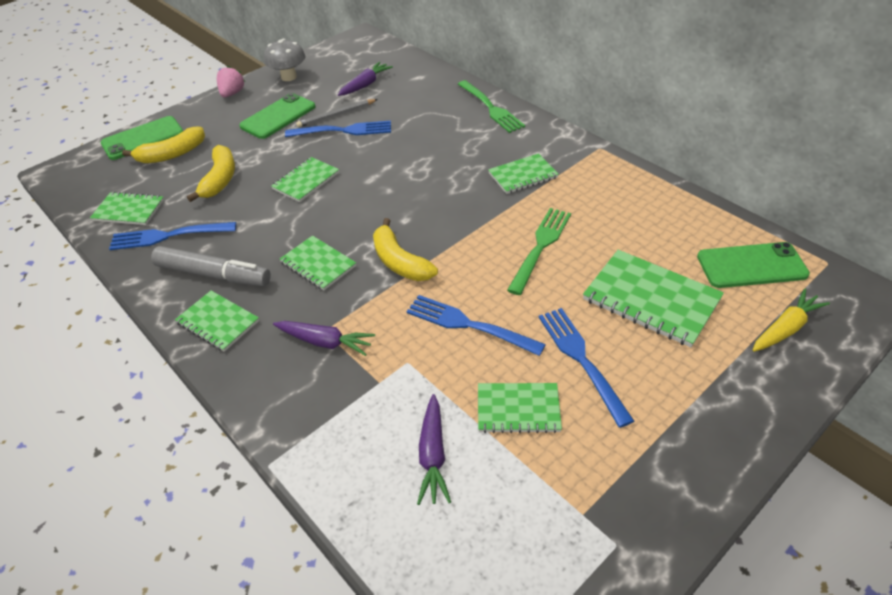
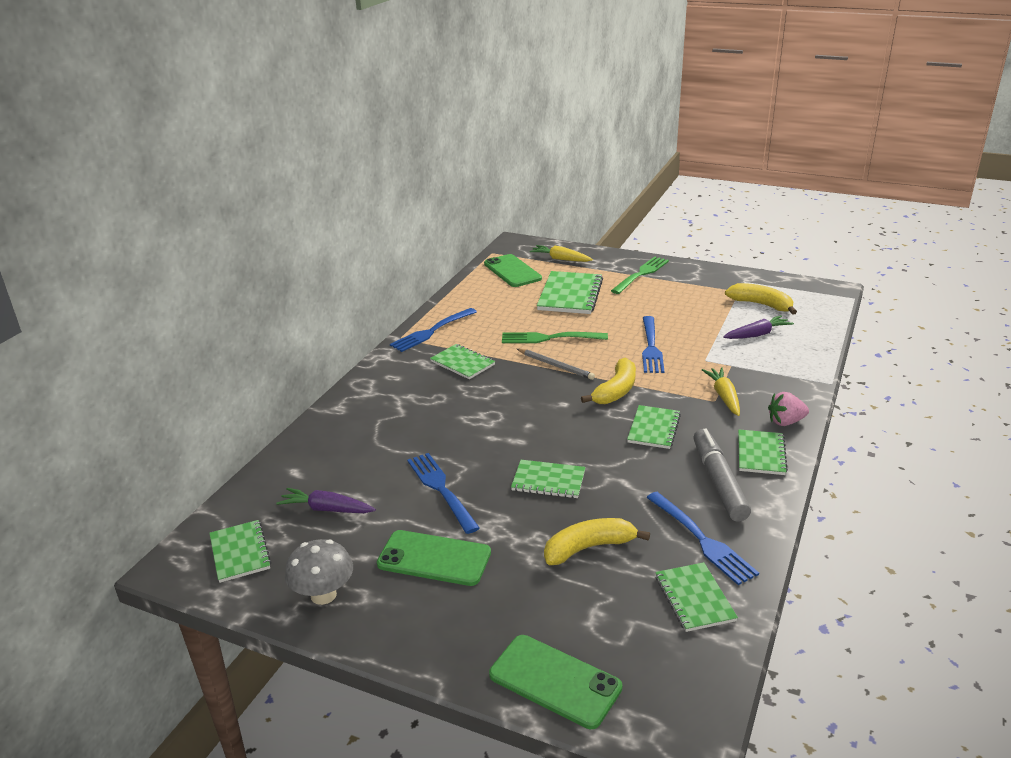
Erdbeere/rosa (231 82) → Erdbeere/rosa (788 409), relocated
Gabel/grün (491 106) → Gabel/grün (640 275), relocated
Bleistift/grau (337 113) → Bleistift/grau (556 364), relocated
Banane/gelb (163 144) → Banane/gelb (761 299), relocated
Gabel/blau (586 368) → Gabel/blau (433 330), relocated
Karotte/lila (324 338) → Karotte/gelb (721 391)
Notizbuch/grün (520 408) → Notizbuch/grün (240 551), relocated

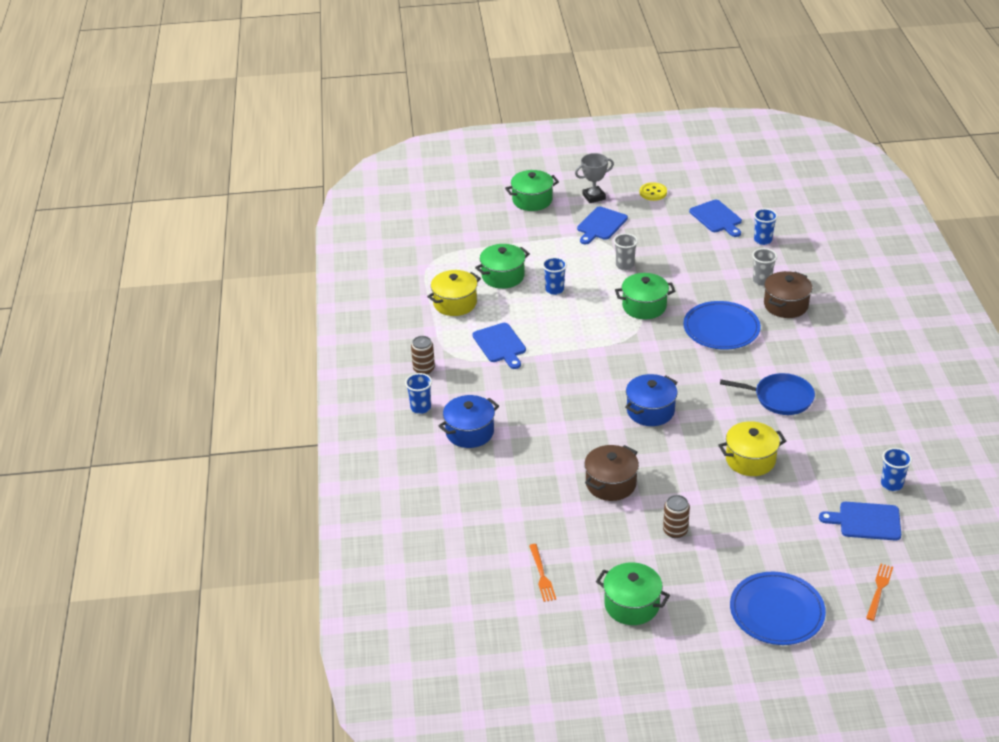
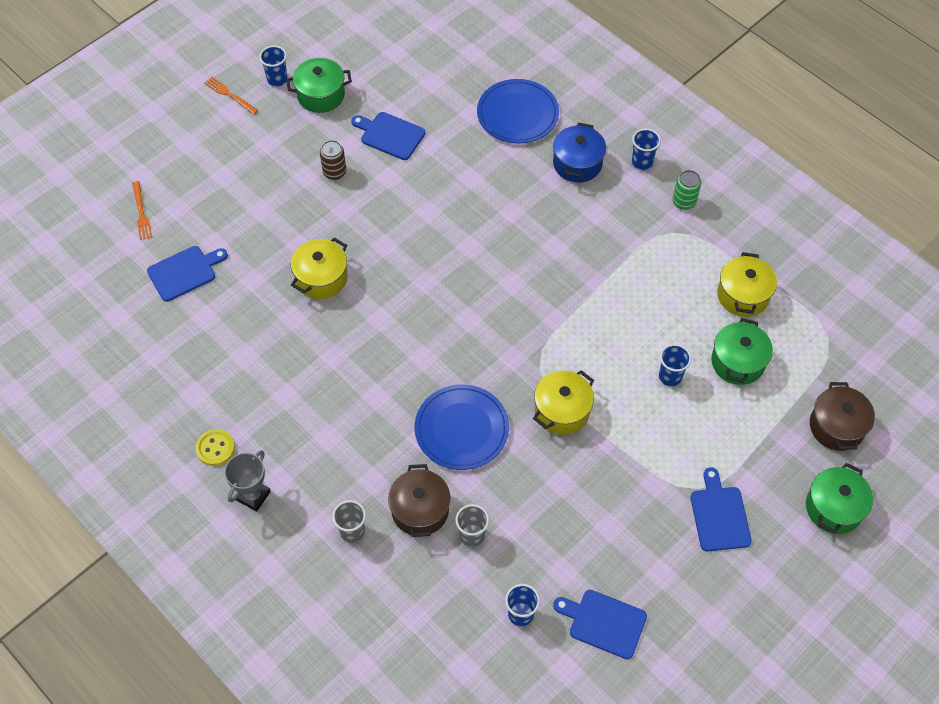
Pokal/grau (594 178) → Pokal/grau (247 481), relocated
Knopf/gelb (653 191) → Knopf/gelb (215 447), relocated
Becher/grau (626 251) → Becher/grau (349 521), relocated
Kochtopf/grün (645 296) → Kochtopf/gelb (563 402)
Schneidebrett/blau (499 346) → Schneidebrett/blau (388 136), relocated
Dose/braun (423 355) → Dose/grün (687 190)
Pfanne/blau (767 394) → -
Kochtopf/blau (651 400) → -
Kochtopf/braun (611 473) → Kochtopf/braun (842 416), relocated
Becher/blau (896 469) → Becher/blau (273 66), relocated
Gabel/orange (542 573) → Gabel/orange (231 95), relocated
Teller/blau (778 608) → Teller/blau (518 111), relocated

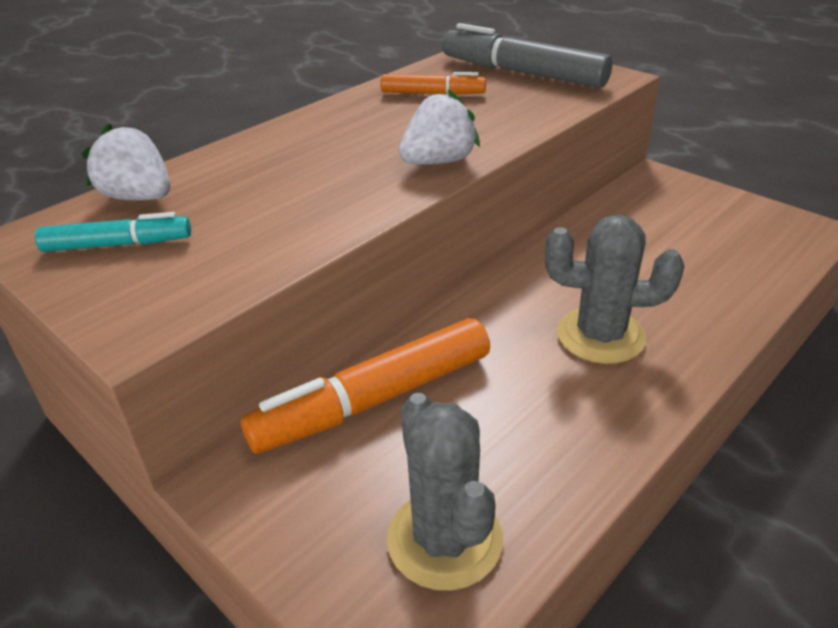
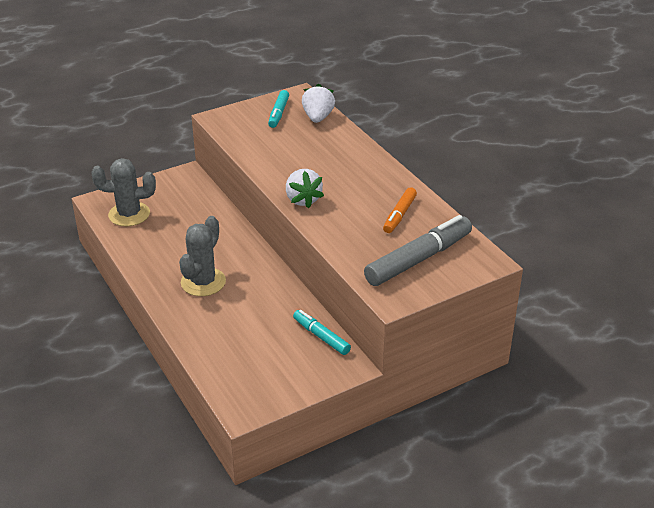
Erdbeere/weiß (126 162) → Erdbeere/weiß (318 103), 45 degrees counterclockwise
Filzstift/orange (365 386) → -
- → Filzstift/türkis (322 332)

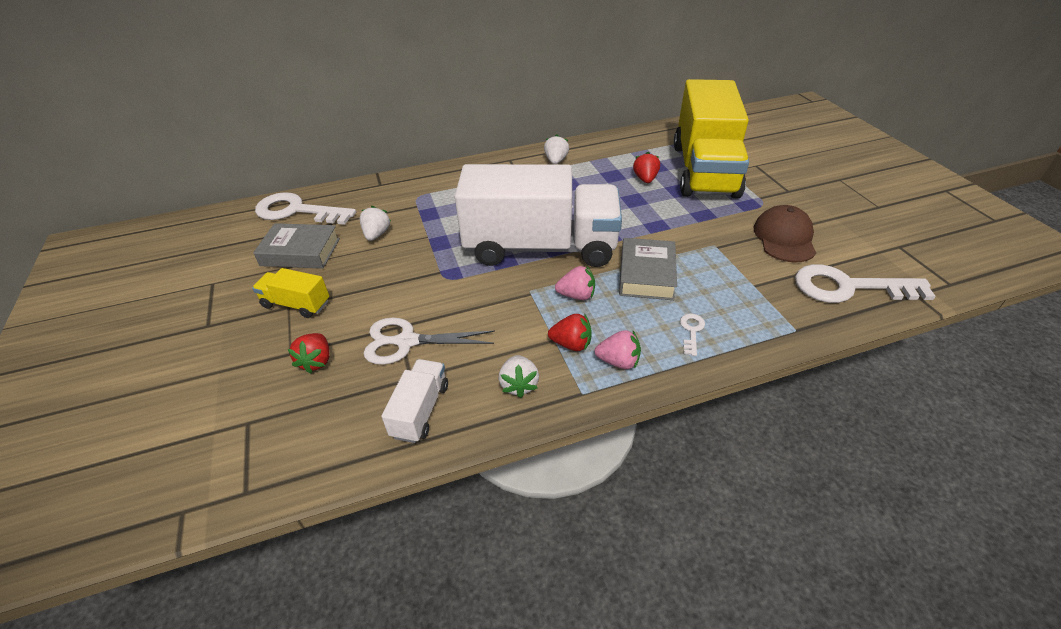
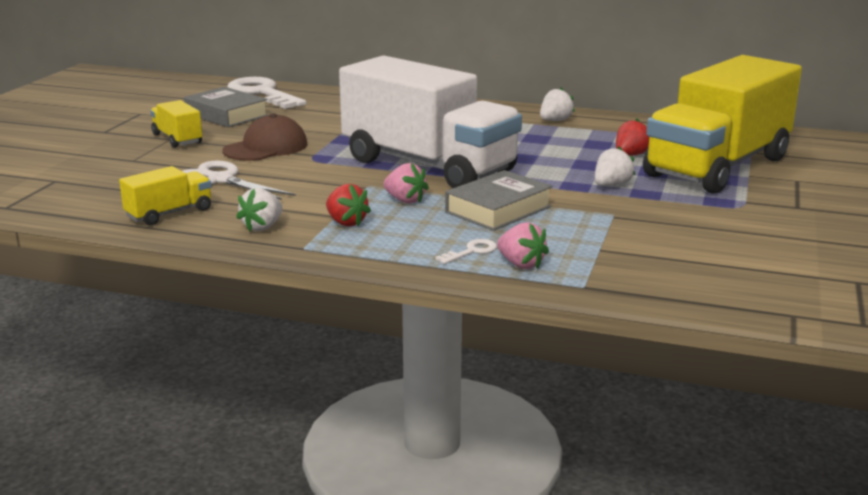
Kappe/braun (785 233) → Kappe/braun (264 137), relocated
Erdbeere/weiß (375 223) → Erdbeere/weiß (615 166), relocated
Schlüssel/weiß (865 283) → -
Erdbeere/rosa (618 349) → Erdbeere/rosa (523 245), relocated
Erdbeere/rot (309 353) → -
Lastwagen/weiß (414 401) → Lastwagen/gelb (165 195)

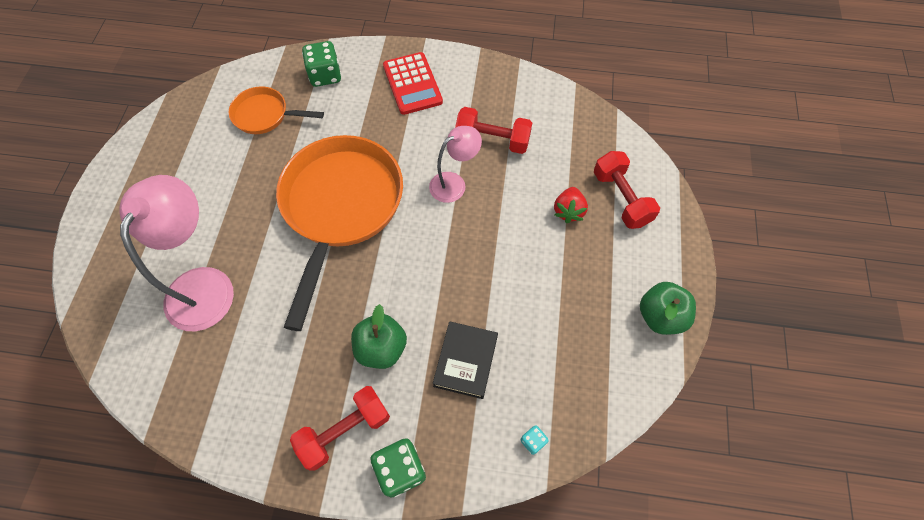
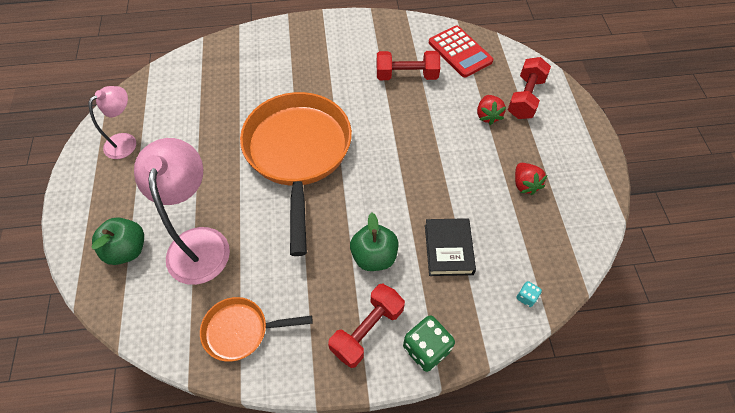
Spielwürfel/grün (321 64) → -
Taschenrechner/rot (413 83) → Taschenrechner/rot (461 51), relocated
Pfanne/orange (276 110) → Pfanne/orange (256 329), relocated
Lampe/rosa (455 164) → Lampe/rosa (112 122), relocated
Hantel/rot (627 190) → Hantel/rot (529 88), 60 degrees clockwise
Apfel/grün (668 308) → Apfel/grün (117 241), relocated
- → Erdbeere/rot (531 179)

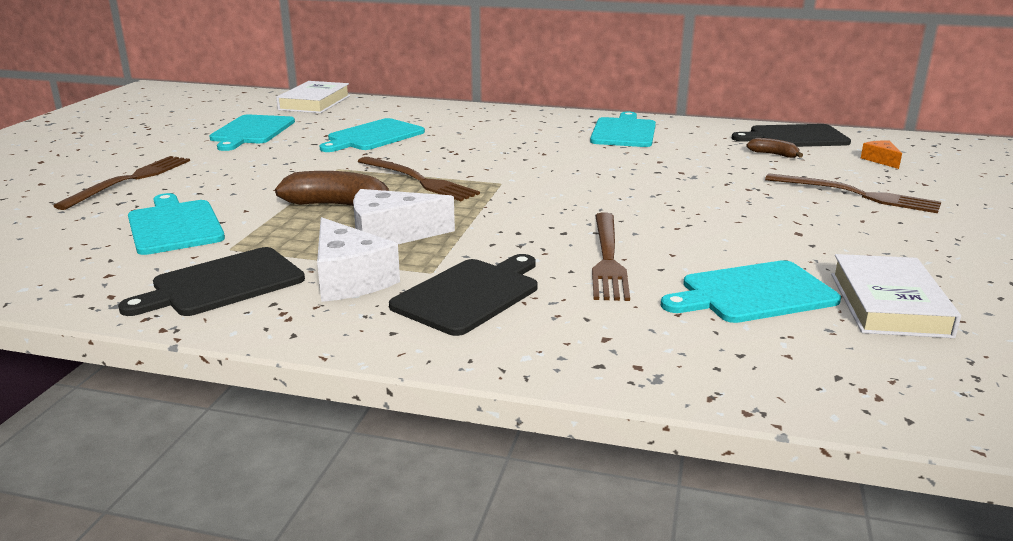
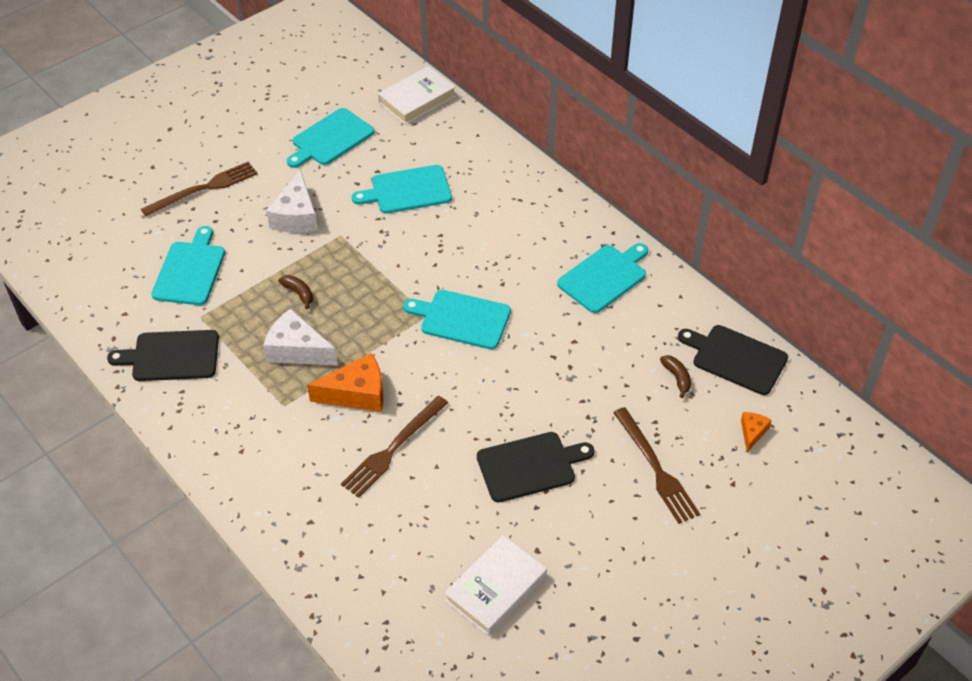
Gabel/braun (418 179) → -
Banane/braun (332 188) → Banane/braun (295 292), x0.53
Käse/weiß (358 259) → Käse/weiß (292 201), relocated
Schneidebrett/schwarz (463 295) → Schneidebrett/schwarz (535 467), relocated
Schneidebrett/türkis (750 291) → Schneidebrett/türkis (457 319), relocated
- → Käse/orange (345 382)

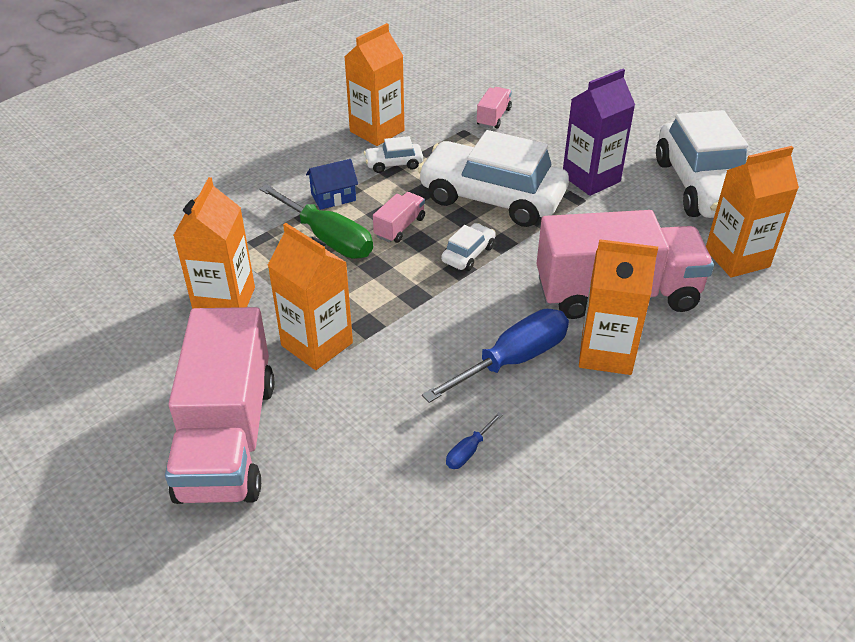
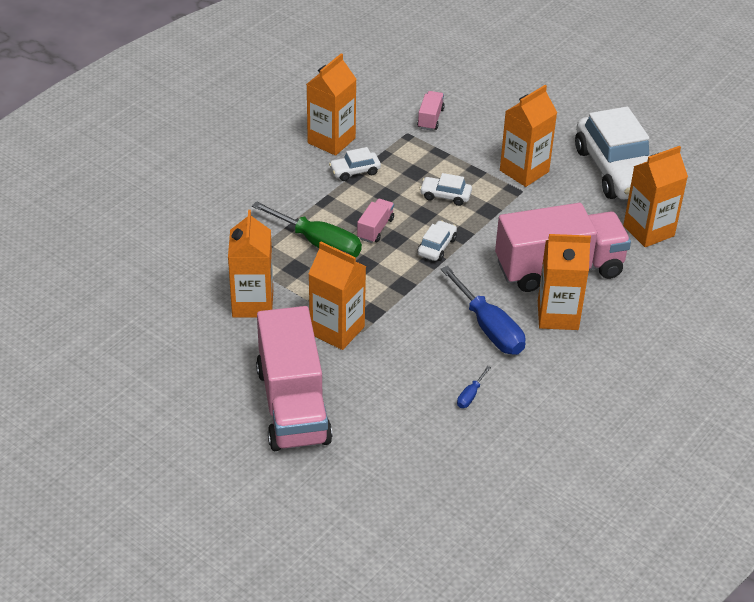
Getränkekarton/lila (599 132) → Getränkekarton/orange (528 136)
Auto/weiß (493 178) → Auto/weiß (446 189), x0.42
Haus/blau (332 184) → -
Schraubenzieher/blau (495 356) → Schraubenzieher/blau (483 310), 105 degrees clockwise

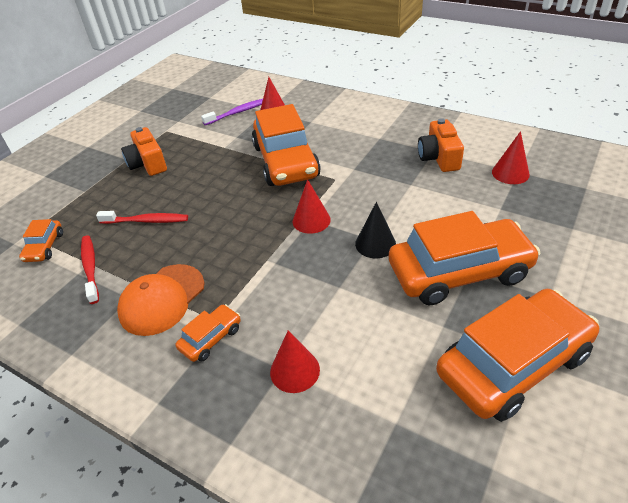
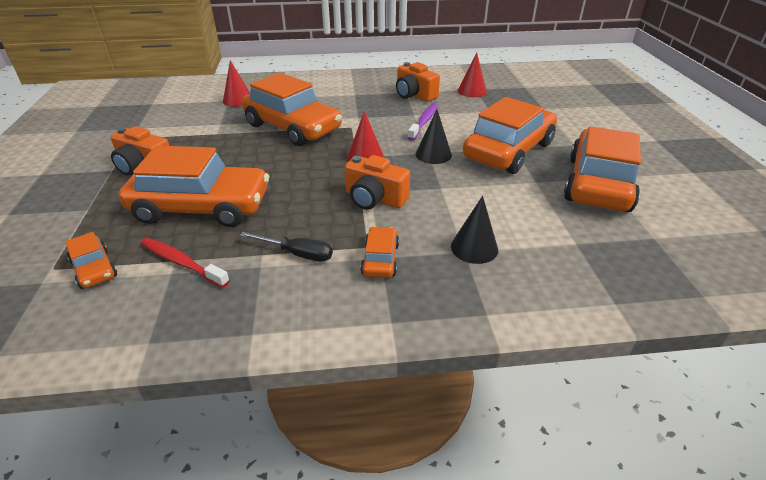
Zahnbürste/lila (232 112) → Zahnbürste/lila (423 121), relocated
Zahnbürste/rot (142 217) → Auto/orange (194 186)
Kappe/orange (160 300) → Schraubenzieher/schwarz (286 247)
Kegel/rot (295 361) → Kegel/schwarz (474 230)
- → Kamera/orange (377 182)

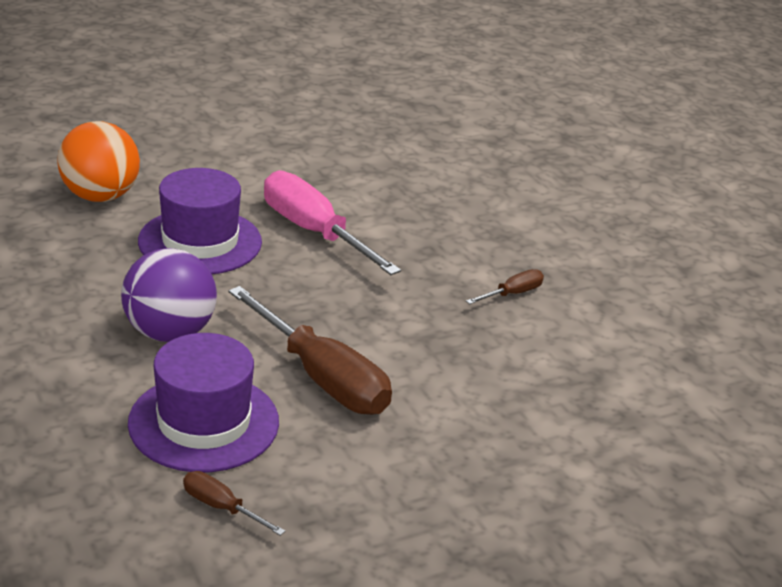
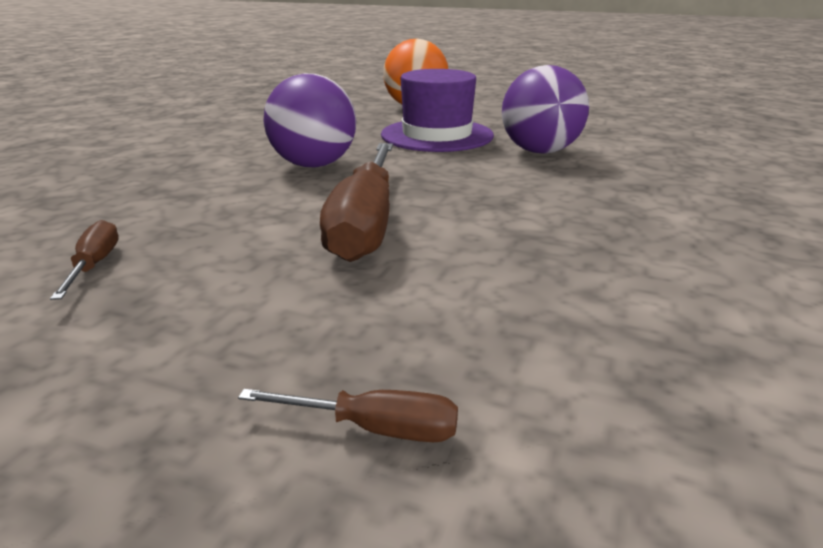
Schraubenzieher/rosa (332 222) → Ball/lila (545 109)
Schraubenzieher/braun (505 286) → Schraubenzieher/braun (348 415), relocated
Hut/lila (203 402) → -

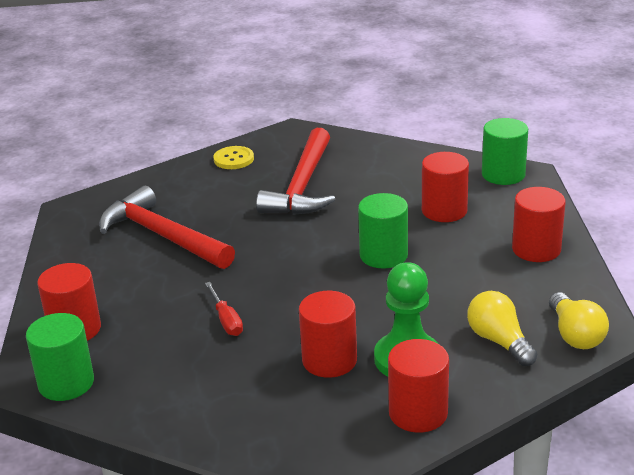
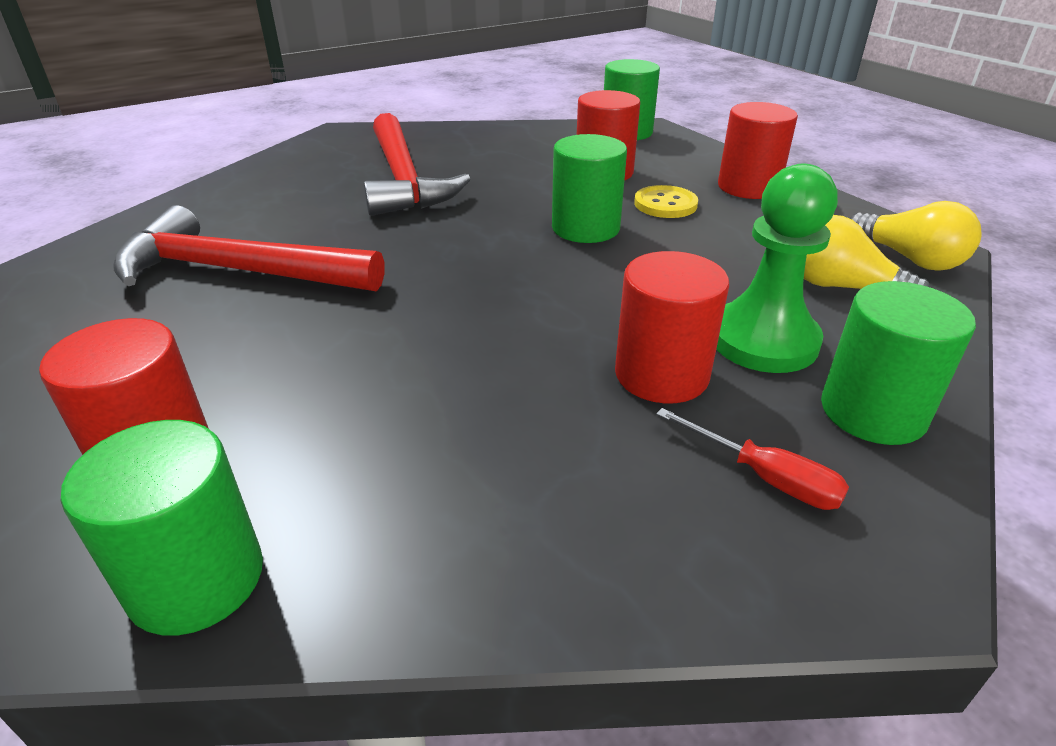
Knopf/gelb (234 157) → Knopf/gelb (666 201), relocated
Schraubenzieher/rot (224 309) → Schraubenzieher/rot (752 459), relocated
Vollzylinder/rot (418 386) → Vollzylinder/grün (898 363)

